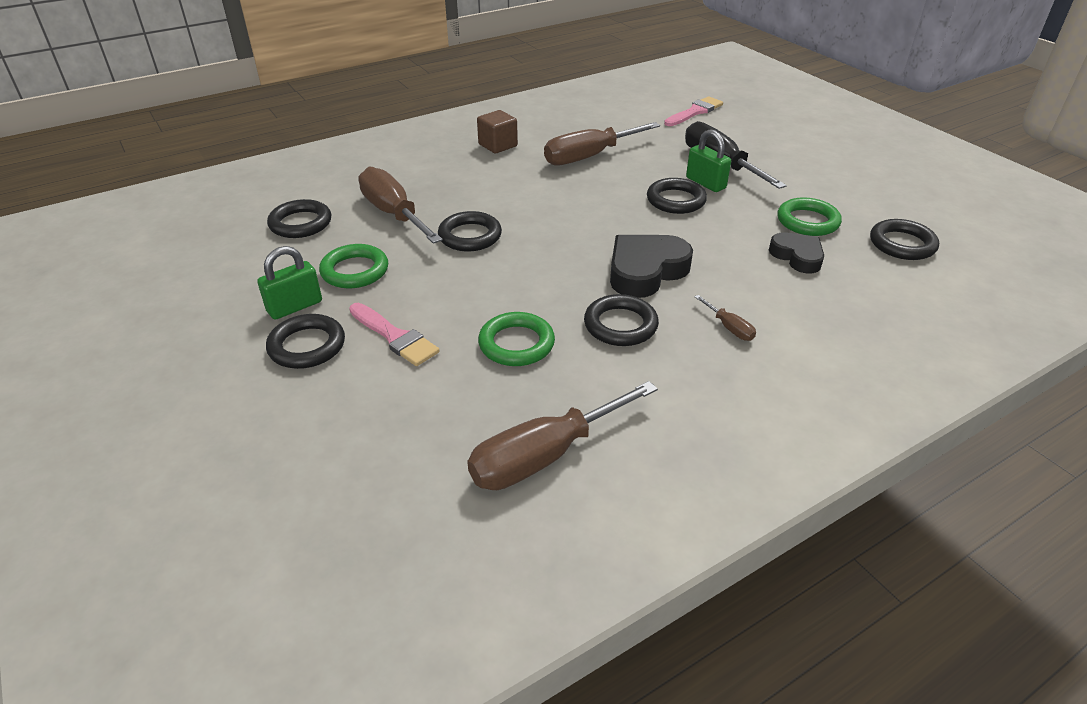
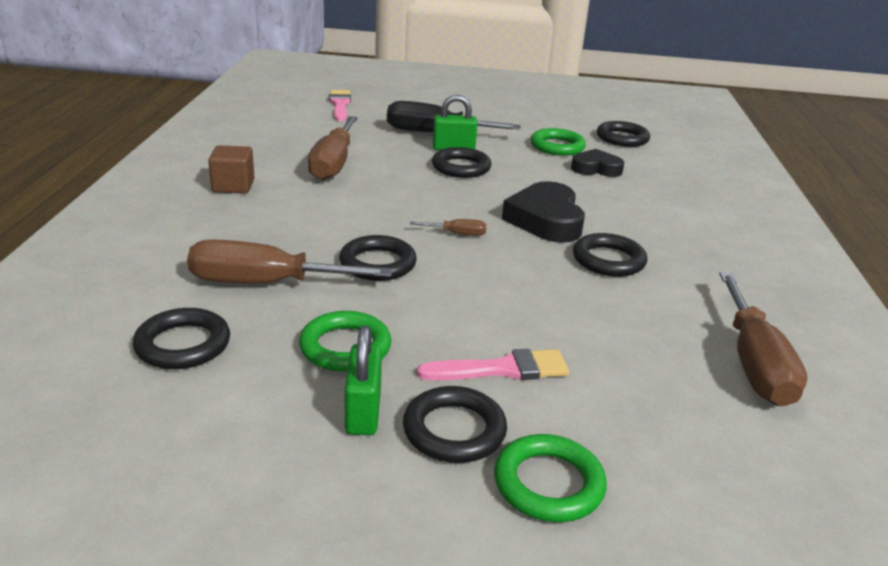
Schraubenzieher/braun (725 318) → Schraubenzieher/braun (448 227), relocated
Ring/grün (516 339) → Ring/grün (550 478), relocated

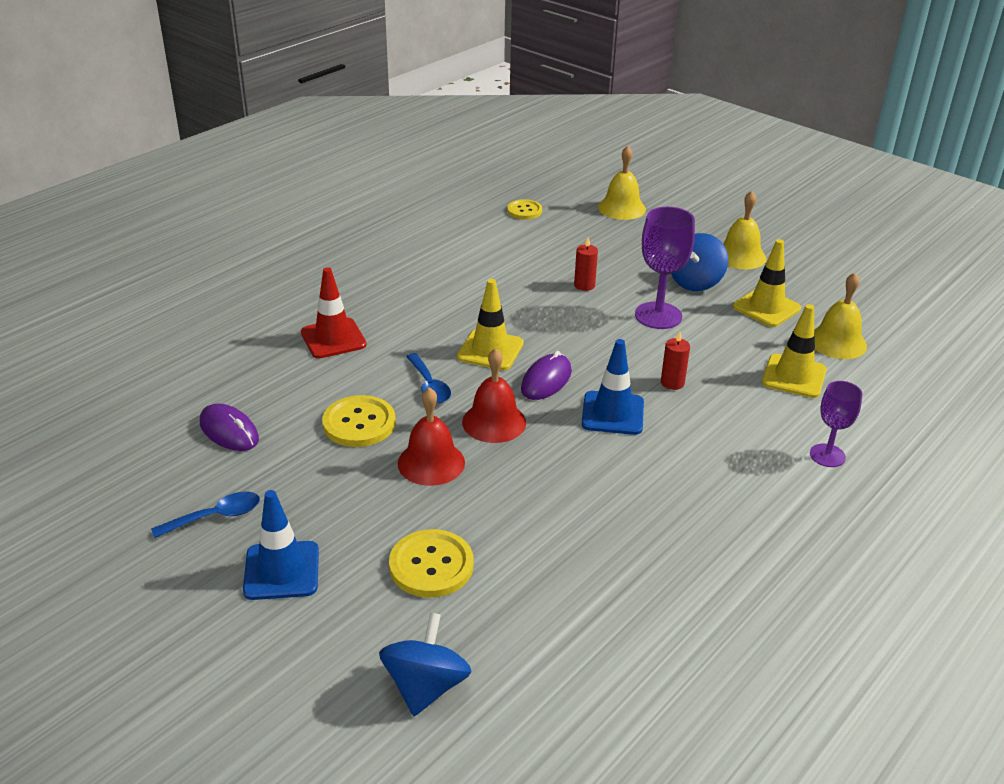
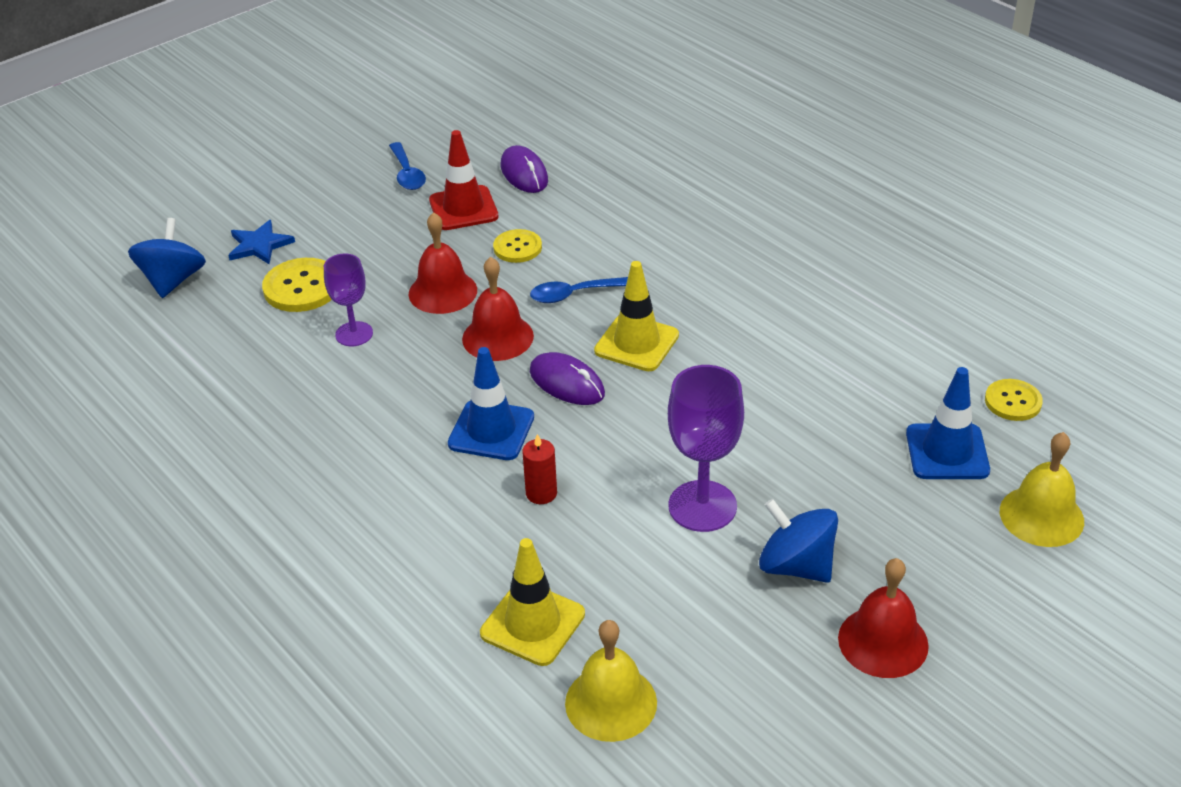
Glocke/gelb (745 230) → Glocke/rot (883 618)
Kerze/rot (586 264) → -
Leitkegel/gelb (767 283) → -
Leitkegel/rot (334 312) → Leitkegel/rot (464 180), relocated
Kelch/lila (836 424) → Kelch/lila (348 300), relocated
Knopf/gelb (359 421) → Knopf/gelb (517 246), x0.65
Computermaus/lila (229 427) → Computermaus/lila (524 169), 75 degrees counterclockwise
Leitkegel/blau (281 545) → Leitkegel/blau (948 423), relocated
Kreisel/blau (425 664) → Kreisel/blau (167 258), 105 degrees counterclockwise
- → Stern/blau (261 242)

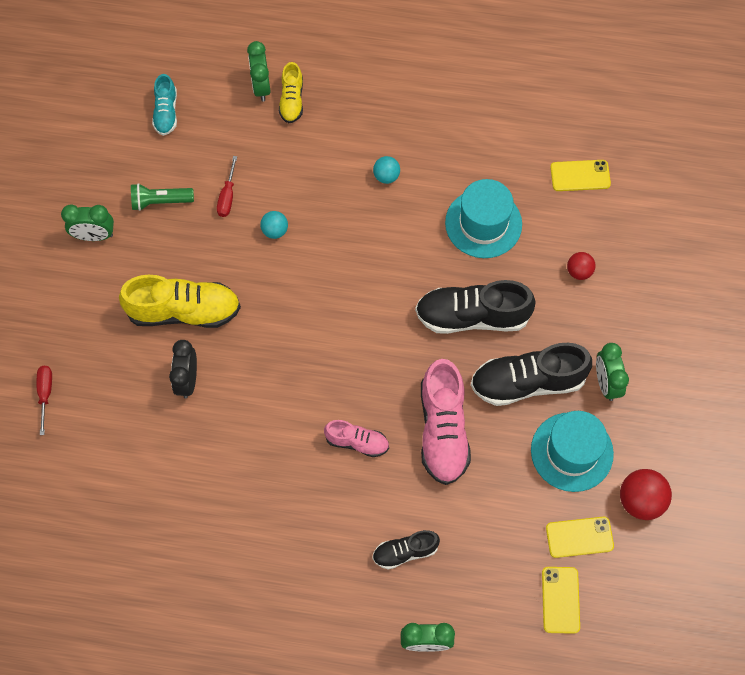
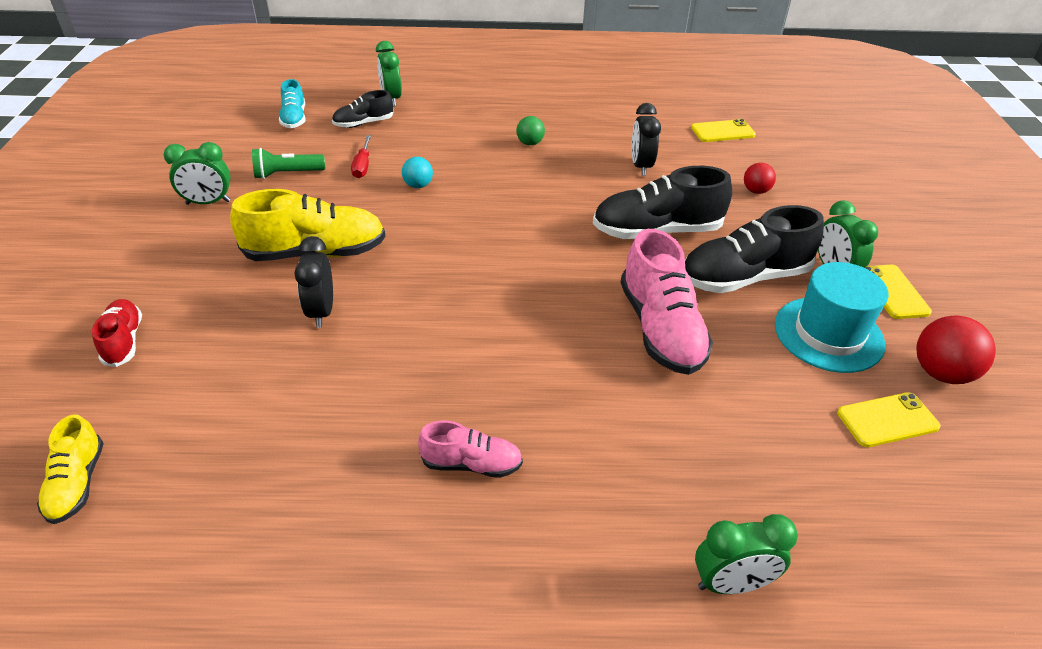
Schuh/gelb (291 92) → Schuh/gelb (70 469), relocated
Ball/türkis (386 170) → Ball/grün (530 130)
Hut/türkis (483 218) → Wecker/schwarz (646 139)
Schraubenzieher/rot (44 400) → Schuh/rot (117 333)
Schuh/rosa (356 438) → Schuh/rosa (470 449), relocated
Schuh/schwarz (406 550) → Schuh/schwarz (362 109), relocated
Handy/gelb (561 600) → Handy/gelb (899 292), relocated

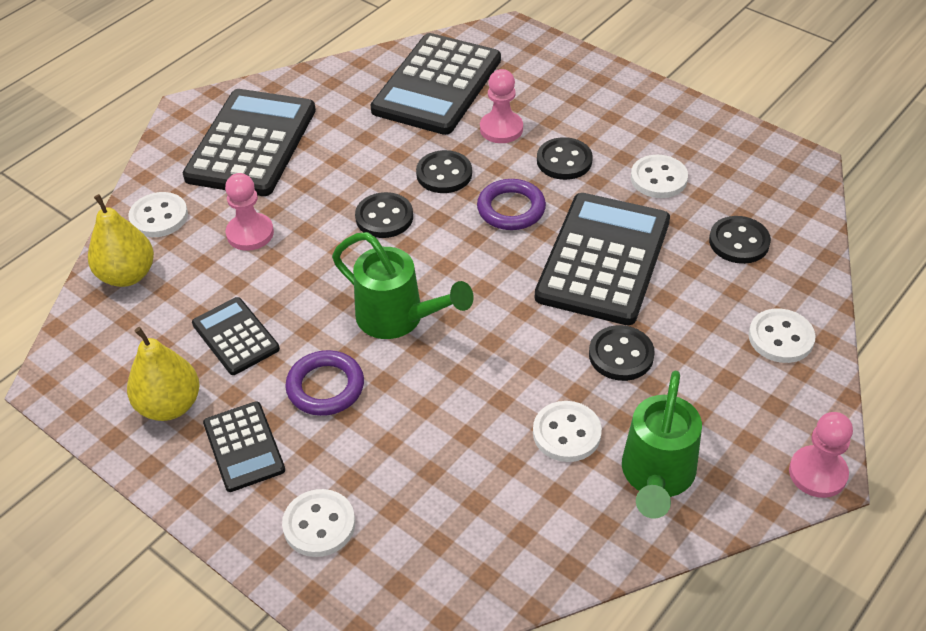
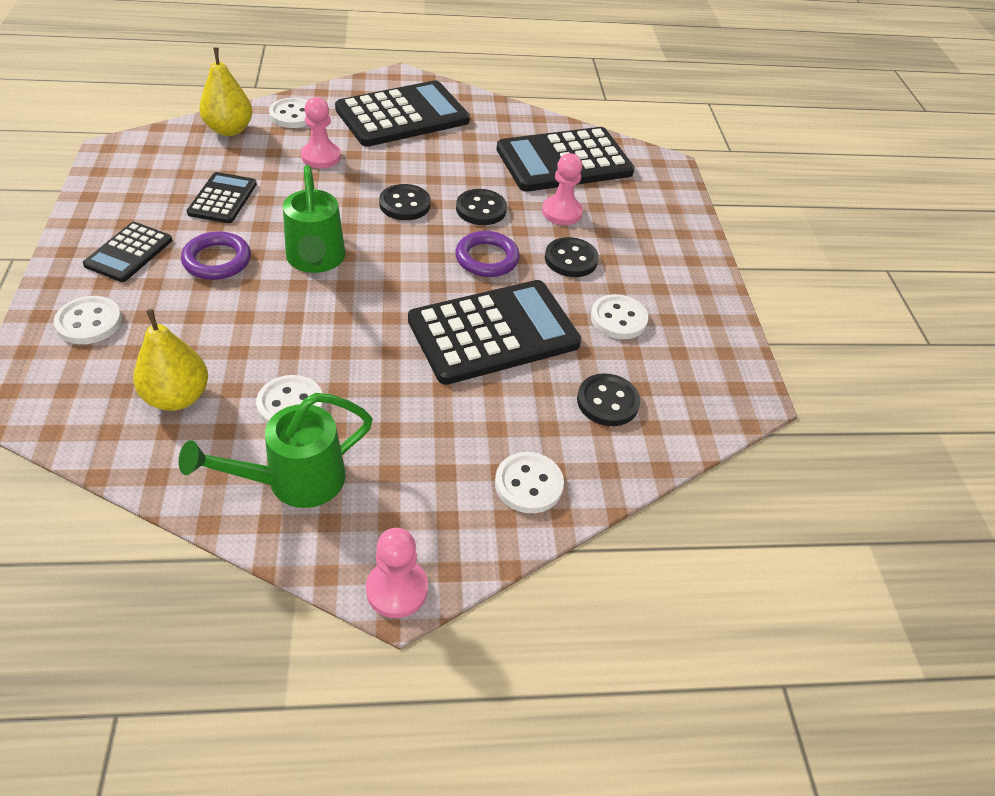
Knopf/schwarz (622 353) → -
Birne/gelb (163 374) → Birne/gelb (170 360), relocated

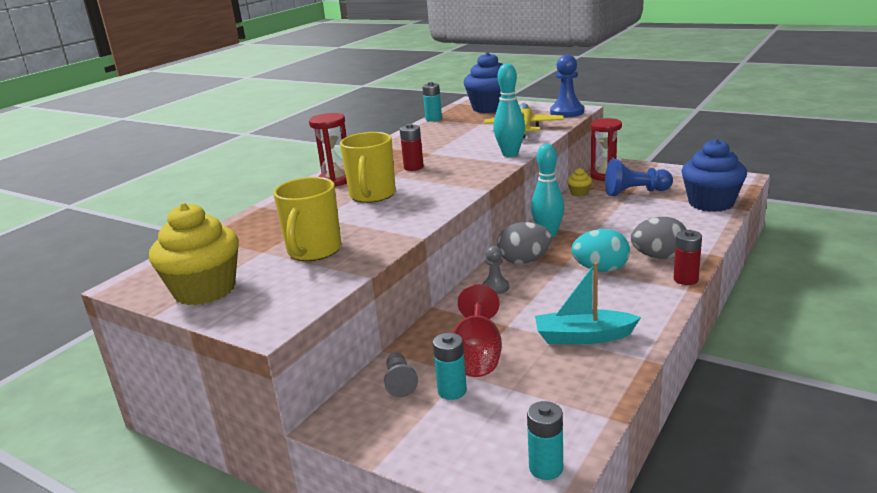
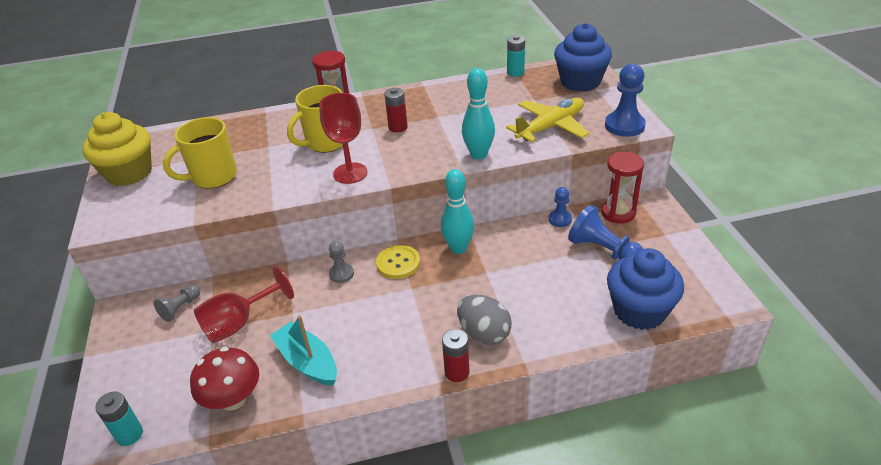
Muffin/gelb (579 182) → Bauer/blau (560 207)
Ei/grau (524 243) → Knopf/gelb (398 262)
Ei/türkis (600 250) → -
Batterie/türkis (450 366) → -
- → Kelch/rot (343 138)
- → Pilz/rot (224 379)

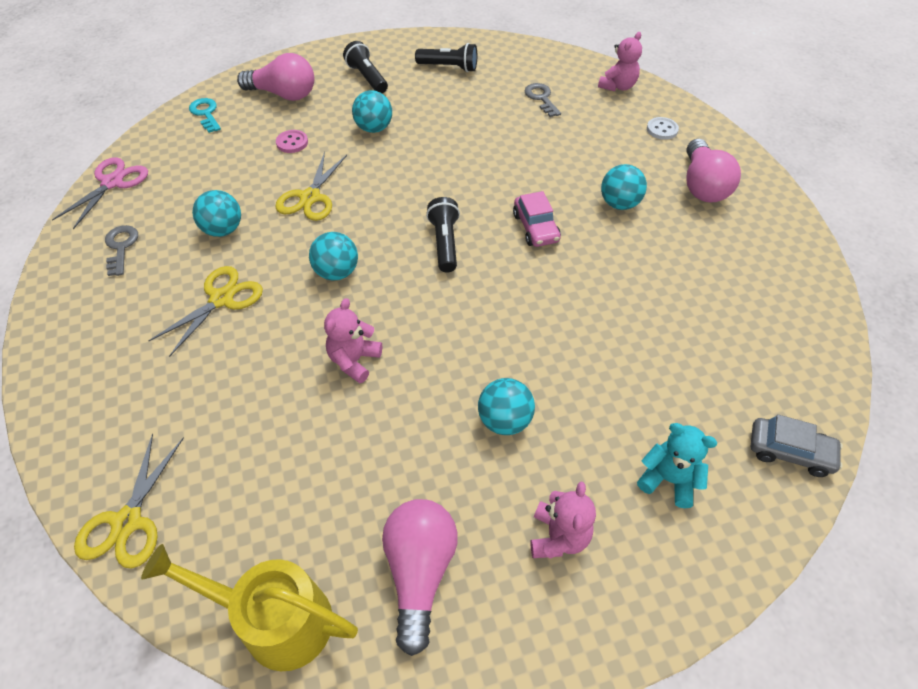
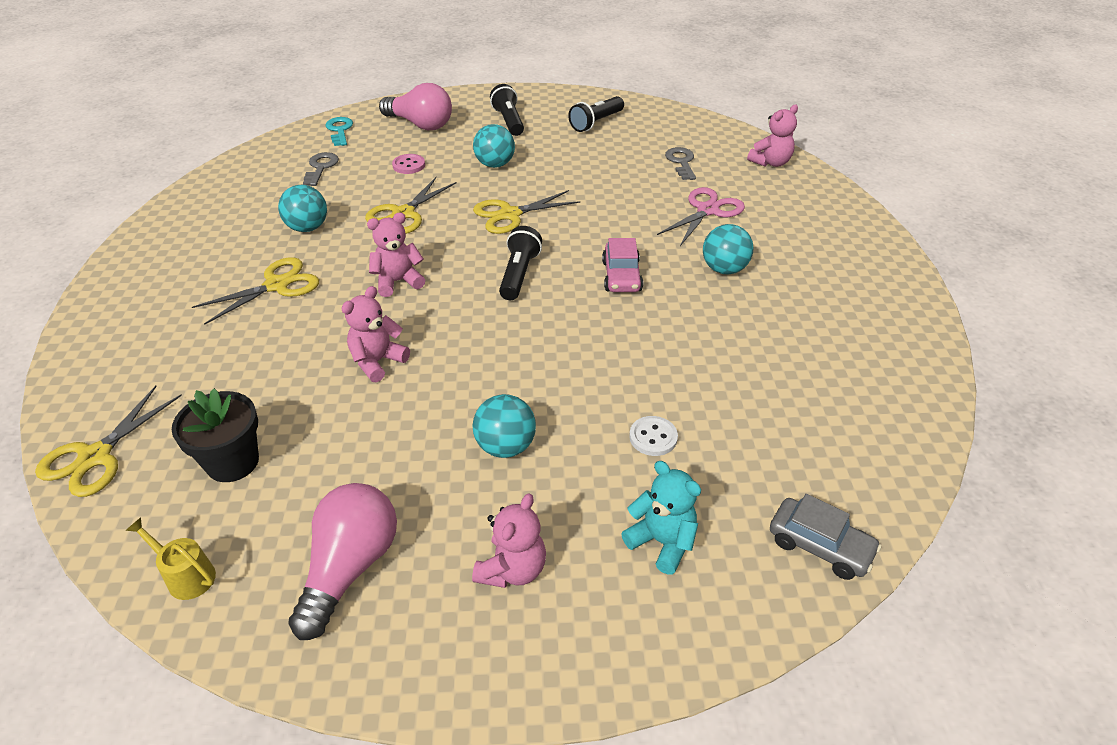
Taschenlampe/schwarz (446 57) → Taschenlampe/schwarz (596 114), 105 degrees clockwise
Knopf/weiß (663 128) → Knopf/weiß (653 436), relocated
Glühbirne/rosa (713 171) → -
Schere/rosa (100 193) → Schere/rosa (701 216), relocated
Schlüssel/grau (121 250) → Schlüssel/grau (321 169), relocated
Ball/türkis (333 256) → Teddybär/rosa (396 254)
Gießkanne/gelb (249 607) → Gießkanne/gelb (171 559), x0.49
- → Schere/gelb (526 212)
- → Blumentopf/schwarz (215 435)

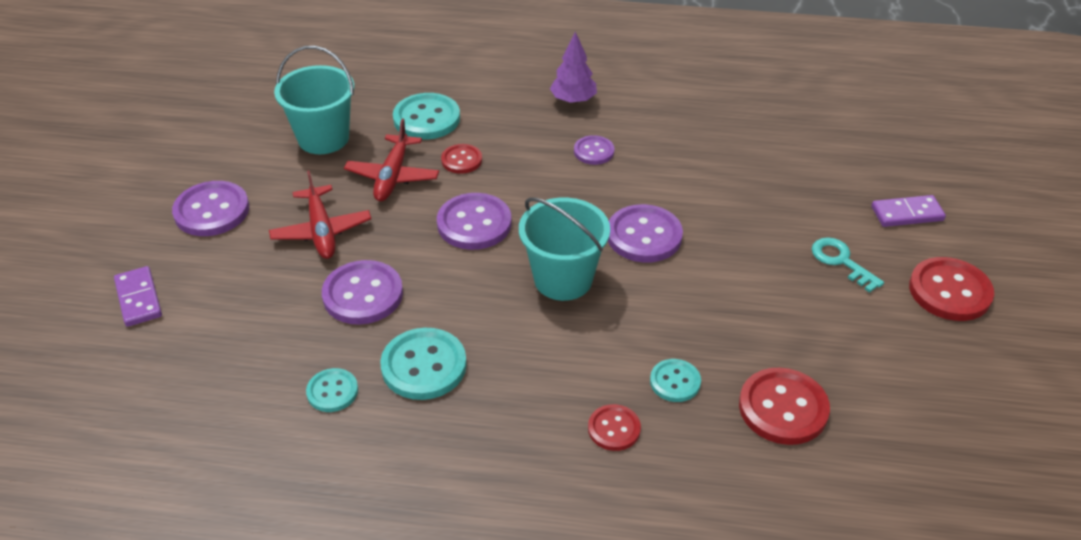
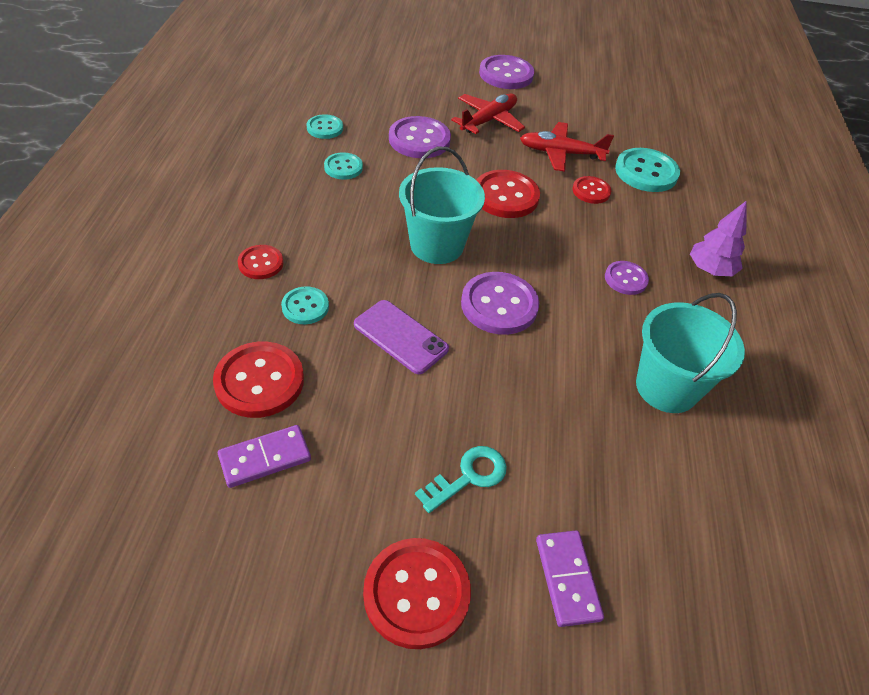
Eimer/türkis (314 100) → Eimer/türkis (690 353), relocated
Flugzeug/rot (320 214) → Flugzeug/rot (488 114), 150 degrees clockwise
Knopf/lila (474 221) → Knopf/rot (508 194)
Dominostein/lila (138 296) → Dominostein/lila (264 456), relocated
Knopf/türkis (423 364) → Knopf/türkis (343 166), x0.59
- → Handy/lila (401 337)

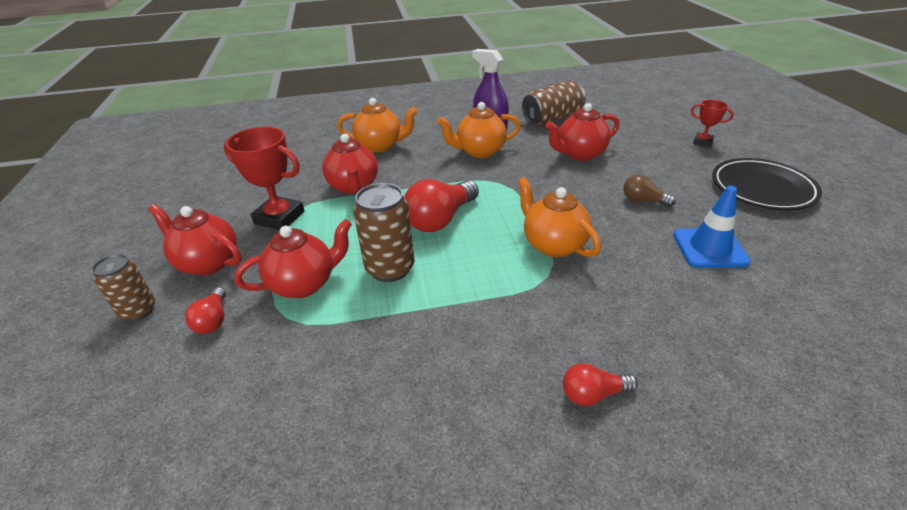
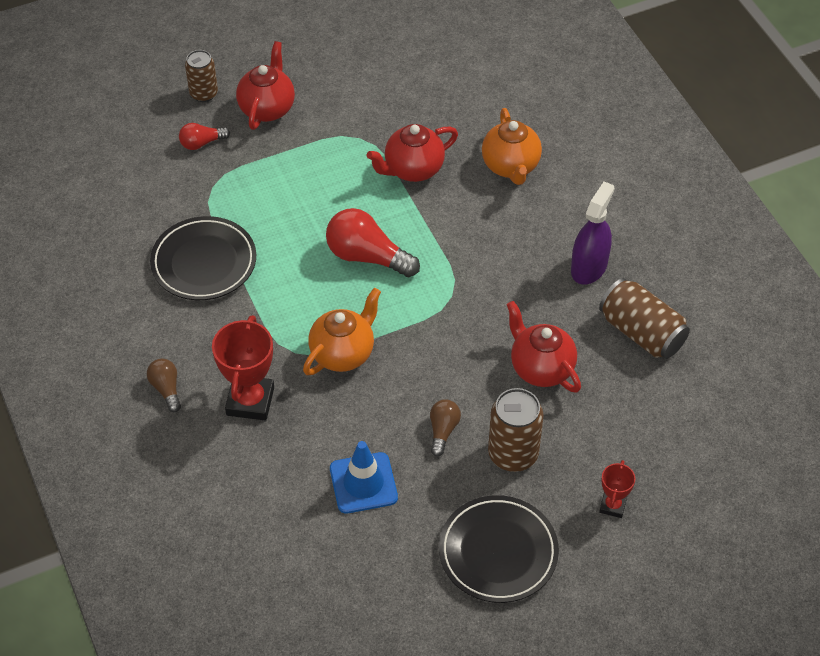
Teekanne/orange (479 130) → -
Pokal/rot (264 178) → Pokal/rot (243 368), relocated
Dose/braun (384 232) → Dose/braun (516 430), relocated
Teekanne/rot (293 258) → -
Glühbirne/rot (600 384) → Glühbirne/braun (164 385)
- → Teller/schwarz (203 258)

